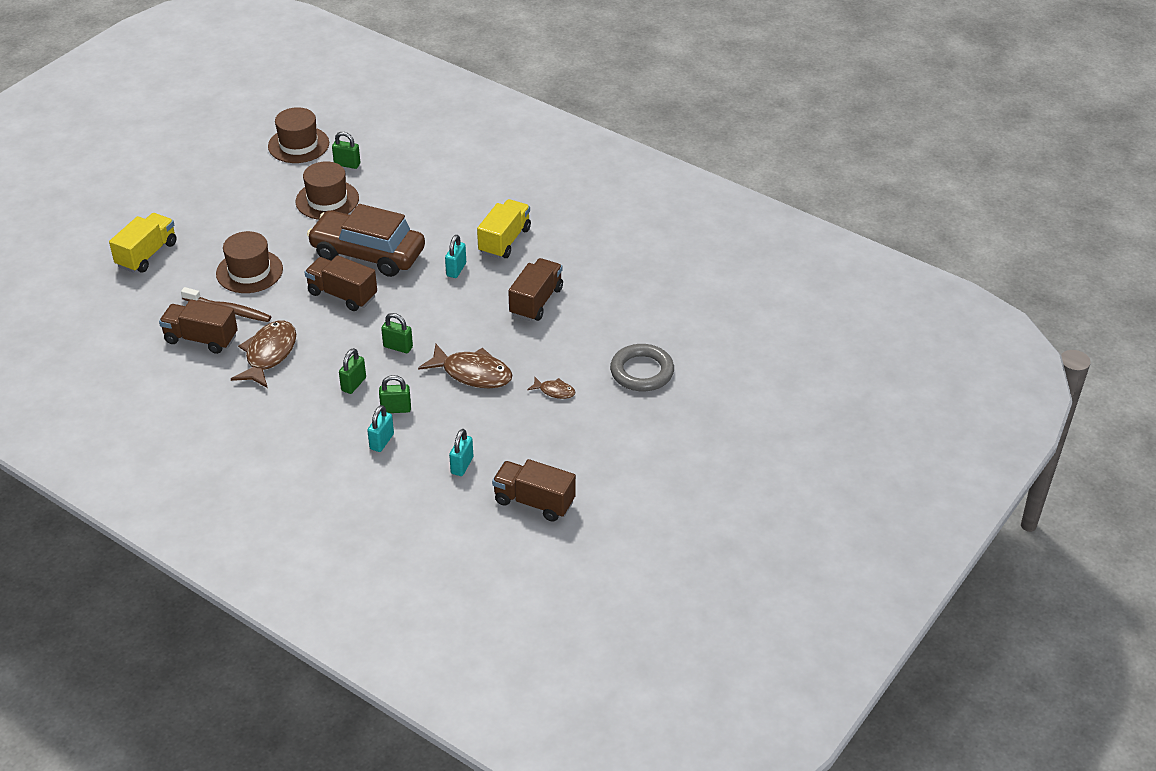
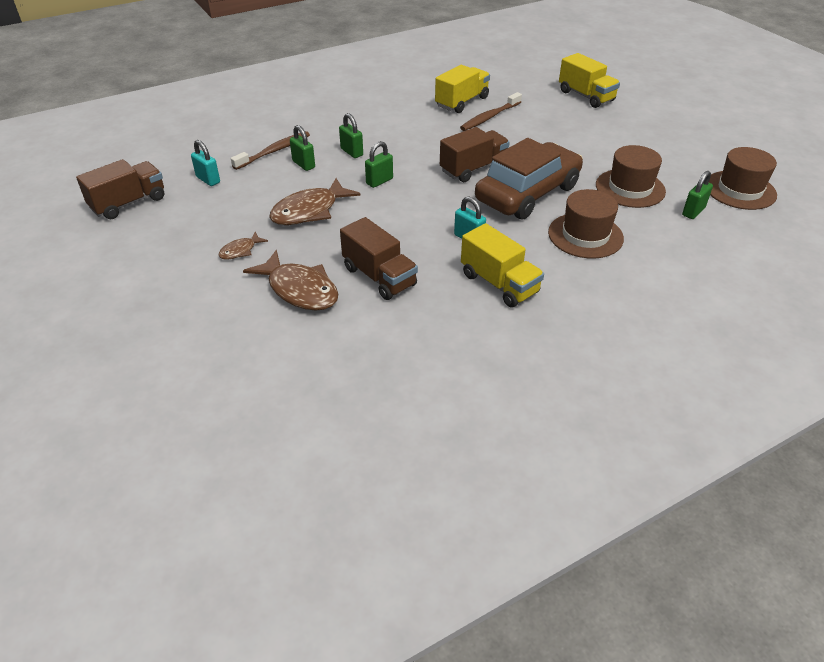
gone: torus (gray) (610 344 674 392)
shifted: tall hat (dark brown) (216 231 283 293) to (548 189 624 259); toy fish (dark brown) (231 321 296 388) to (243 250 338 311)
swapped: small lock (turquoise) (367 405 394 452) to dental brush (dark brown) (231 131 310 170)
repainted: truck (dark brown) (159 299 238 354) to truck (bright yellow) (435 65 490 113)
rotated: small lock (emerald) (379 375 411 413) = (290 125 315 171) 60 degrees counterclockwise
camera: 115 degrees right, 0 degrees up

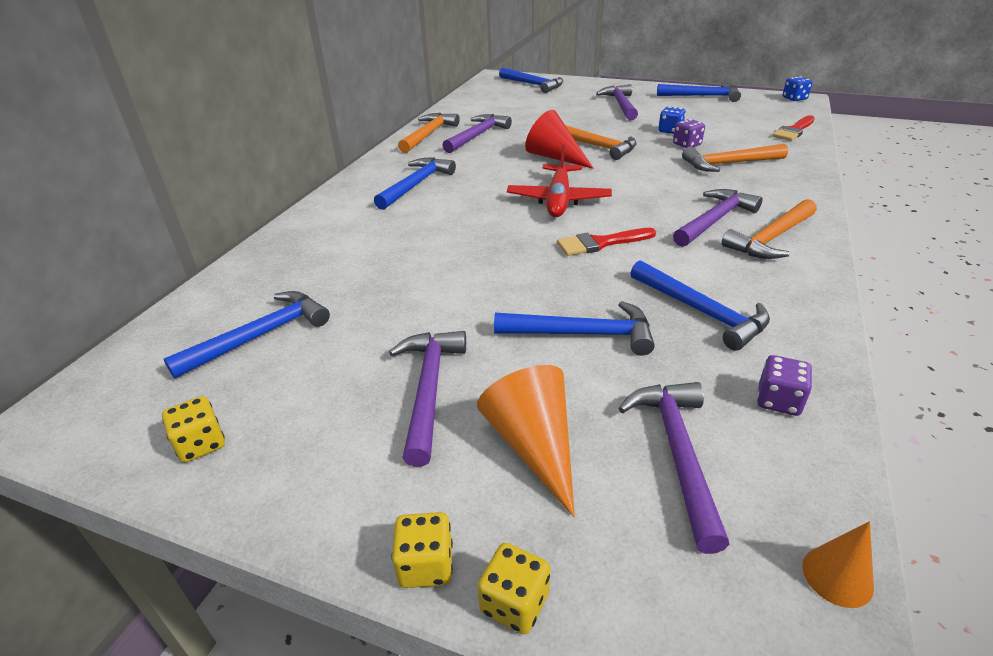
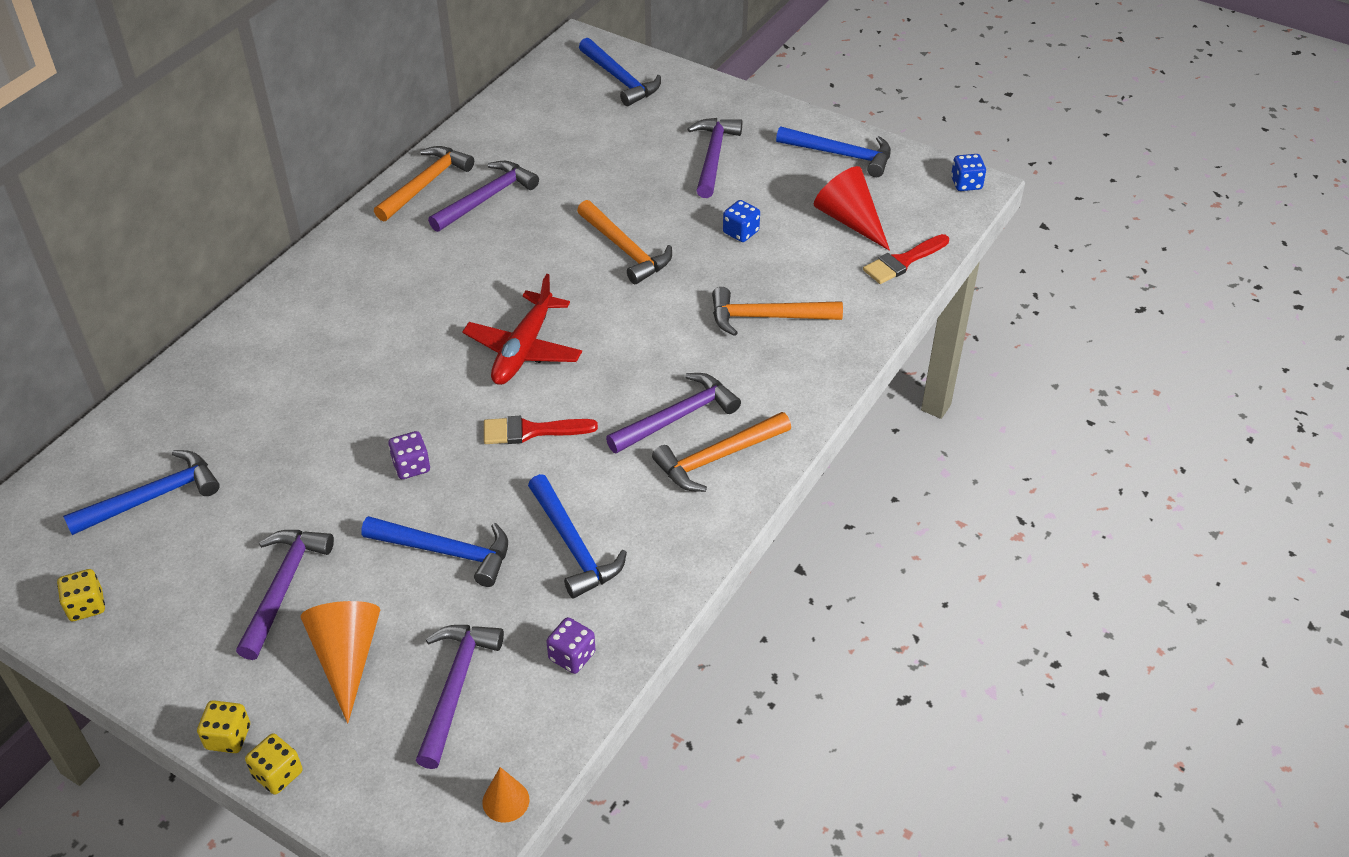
gone: hammer (blue) (374 157 456 210)
shifted: cone (scarlet) (525 110 594 169) to (814 166 890 251); dice (violet) (673 119 705 148) to (388 431 430 479)
camera: 10 degrees right, 10 degrees up

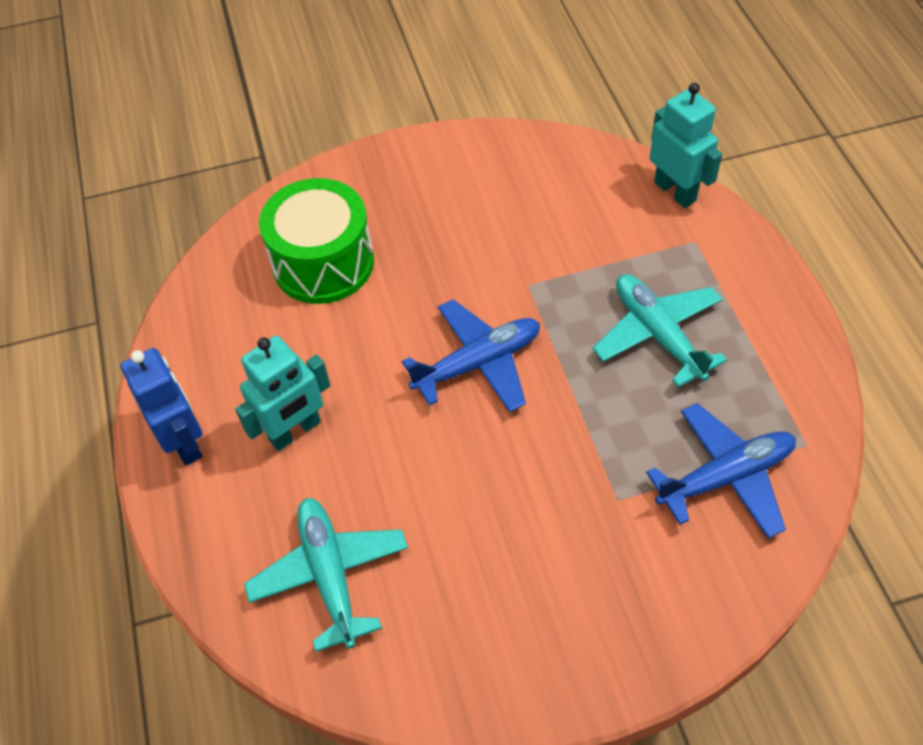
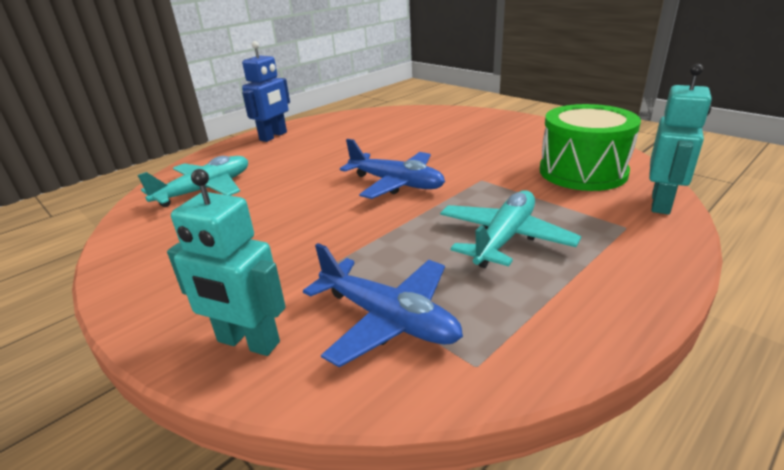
shifted: robot figure (turquoise) (235 335 330 451) to (167 169 286 356); toy drum (emerald) (259 178 374 304) to (540 104 641 191)
camera: 60 degrees right, 25 degrees down

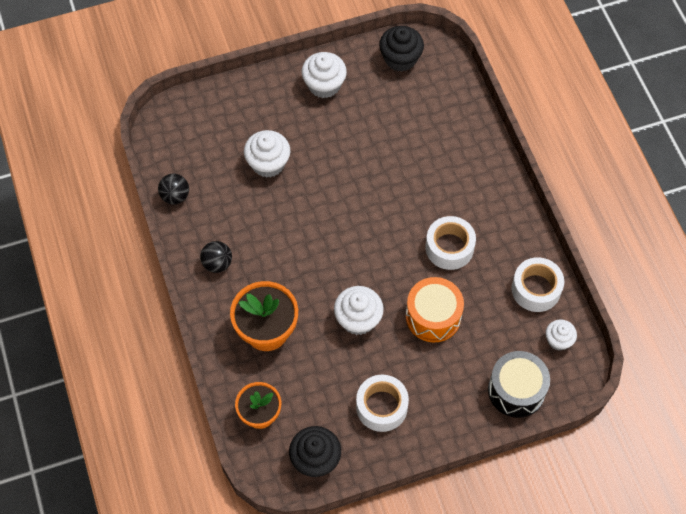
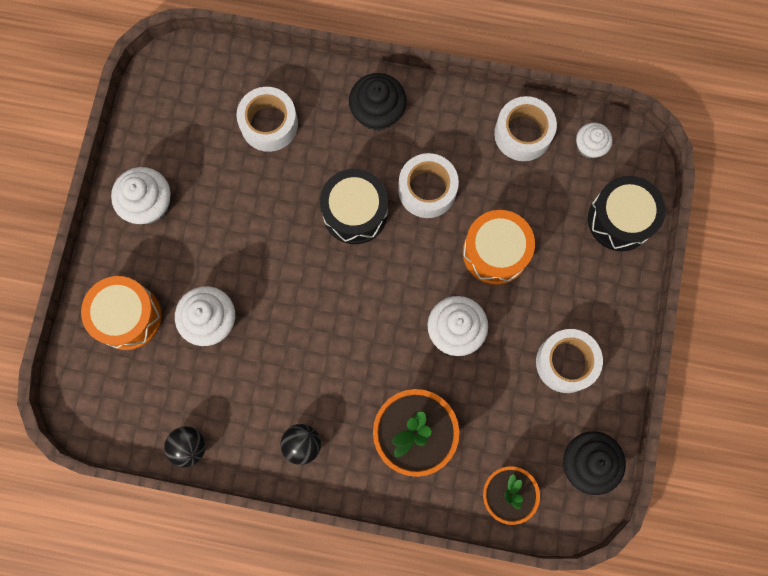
new: toy drum (bright orange) (81 276 161 350); roll of tape (pure white) (236 87 298 152); toy drum (ebony) (320 169 388 244)
shifted: cupcake (ebony) (379 26 424 72) to (349 73 407 131)
camera: 60 degrees left, 15 degrees up

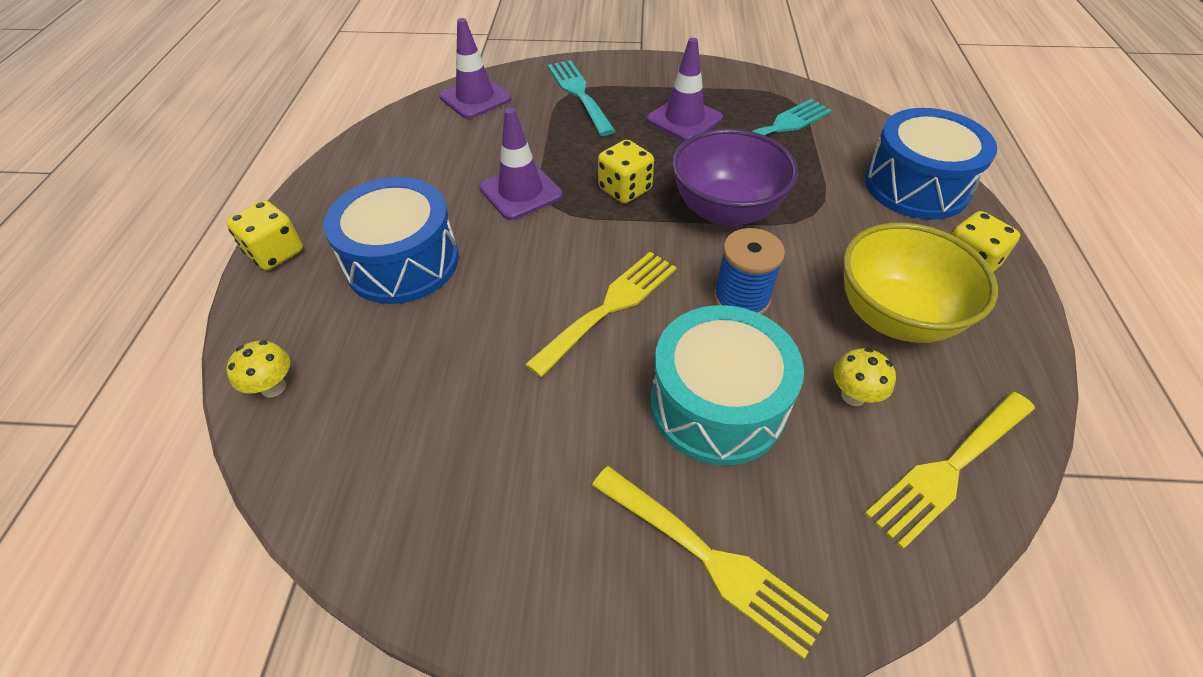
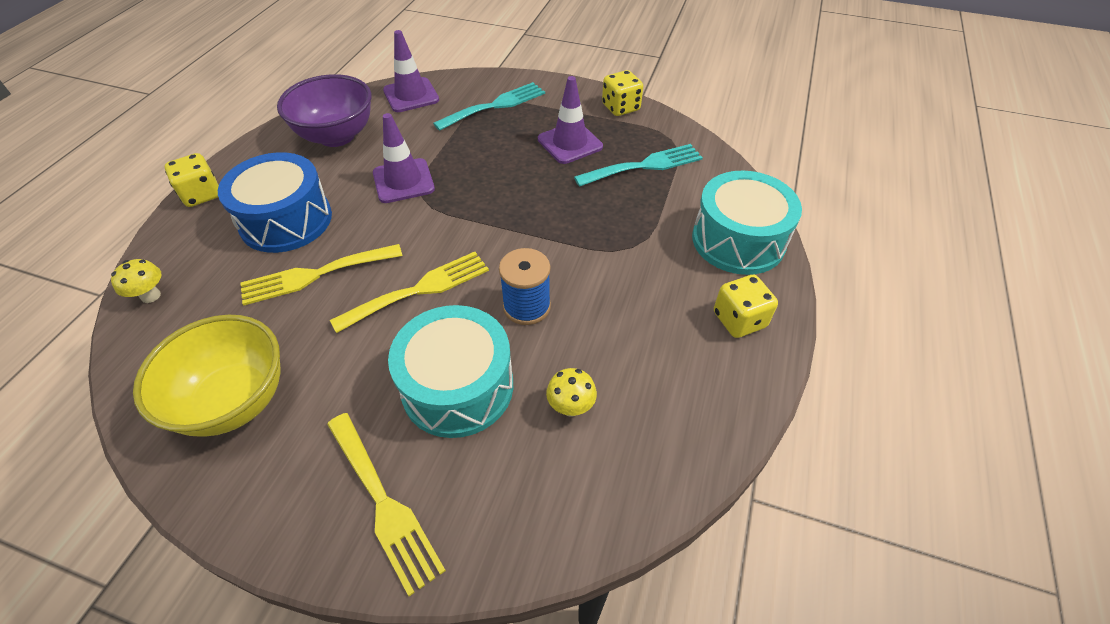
shifted: dice (bright yellow) (598 140 654 204) to (602 70 643 116); serving bowl (violet) (672 129 798 227) to (277 74 371 147); serving bowl (bright yellow) (843 223 998 343) to (133 315 281 437); table fork (bright yellow) (864 392 1035 550) to (240 244 403 306)
repainted: toy drum (blue) (865 108 997 219) to toy drum (turquoise) (692 171 802 275)
rotated: table fork (turquoise) (548 60 615 136) = (433 82 545 131) 60 degrees clockwise
camera: 15 degrees right, 0 degrees up

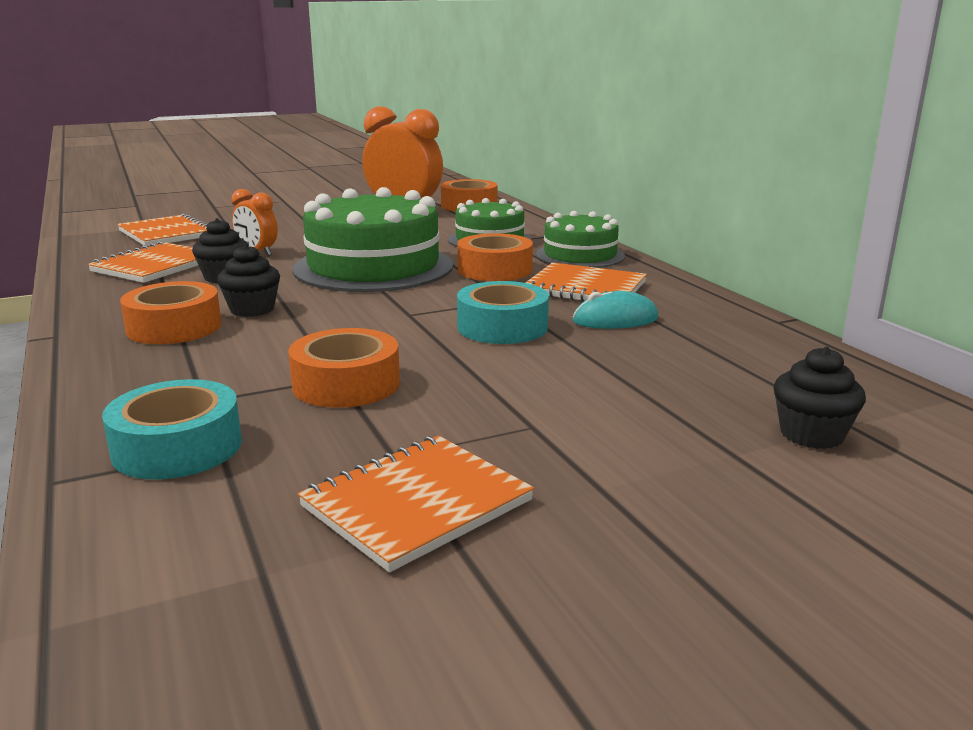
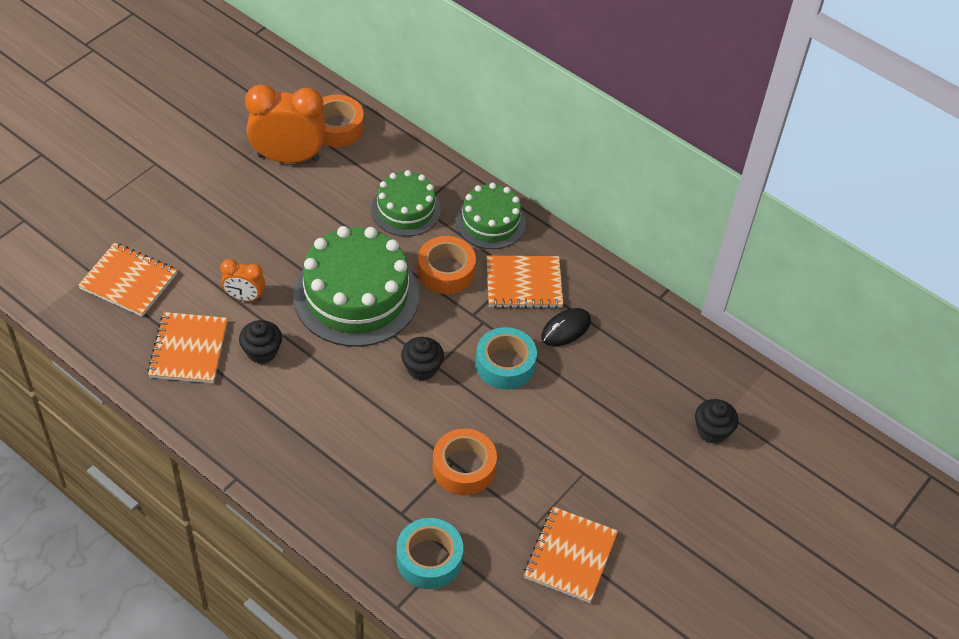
gone: roll of tape (bright orange) (120 281 222 344)
shifted: cupcake (ebony) (217 244 280 317) to (401 337 444 381)
repainted: computer mouse (turquoise) (573 291 659 329) to computer mouse (ebony) (541 308 591 346)
camera: 30 degrees left, 30 degrees up

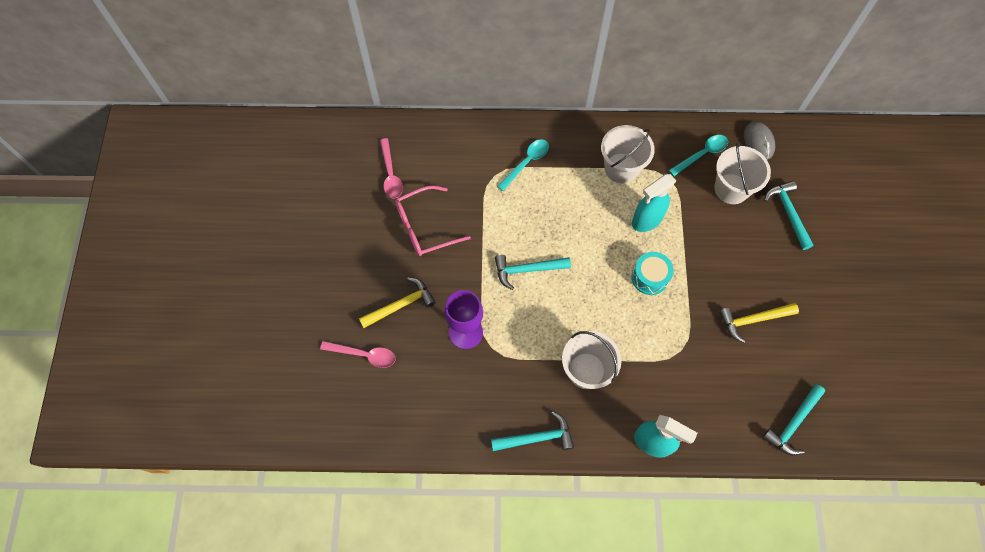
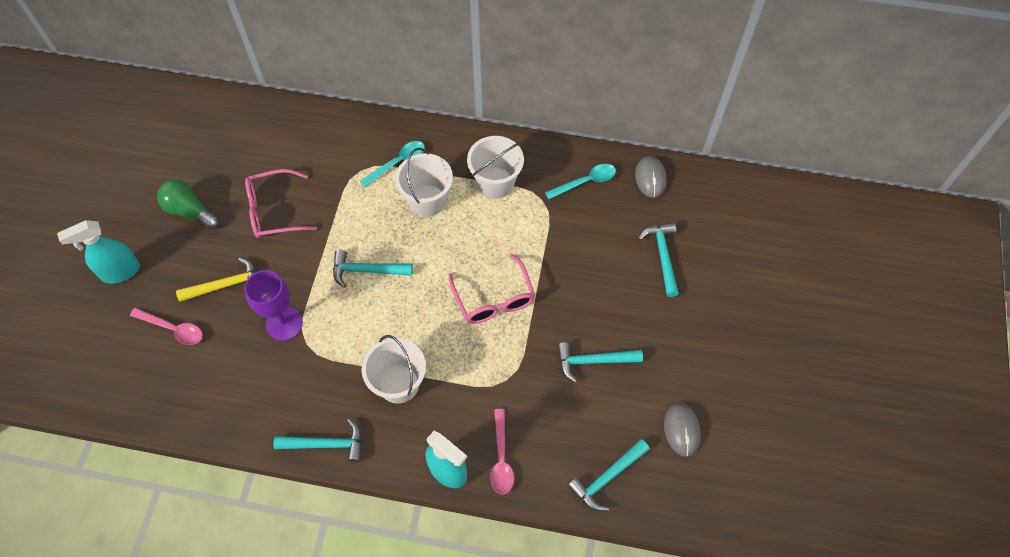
new: light bulb (emerald) (157 180 220 229); computer mouse (gray) (664 403 701 457)
shifted: teaspoon (rose-pink) (380 138 403 198) to (490 409 514 495); sprayer (turquoise) (632 174 676 232) to (57 220 140 284); bucket (pure white) (714 142 771 204) to (395 148 453 217)
swapped: toy drum (turquoise) (632 252 674 295) to spectacles (rose-pink) (448 253 535 324)
repainted: hammer (bright yellow) (719 303 799 343) to hammer (turquoise) (557 342 643 383)
camera: 10 degrees right, 5 degrees down

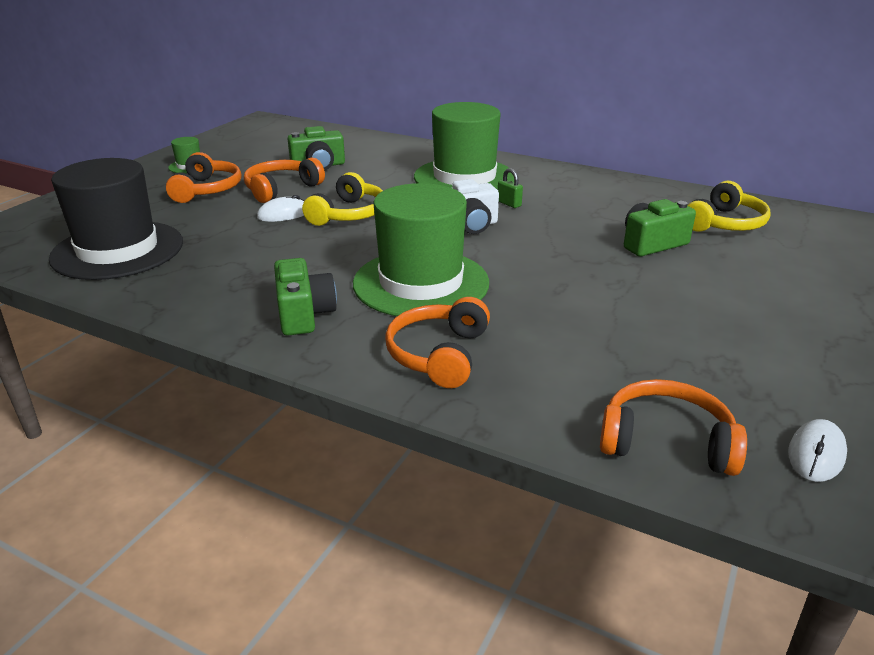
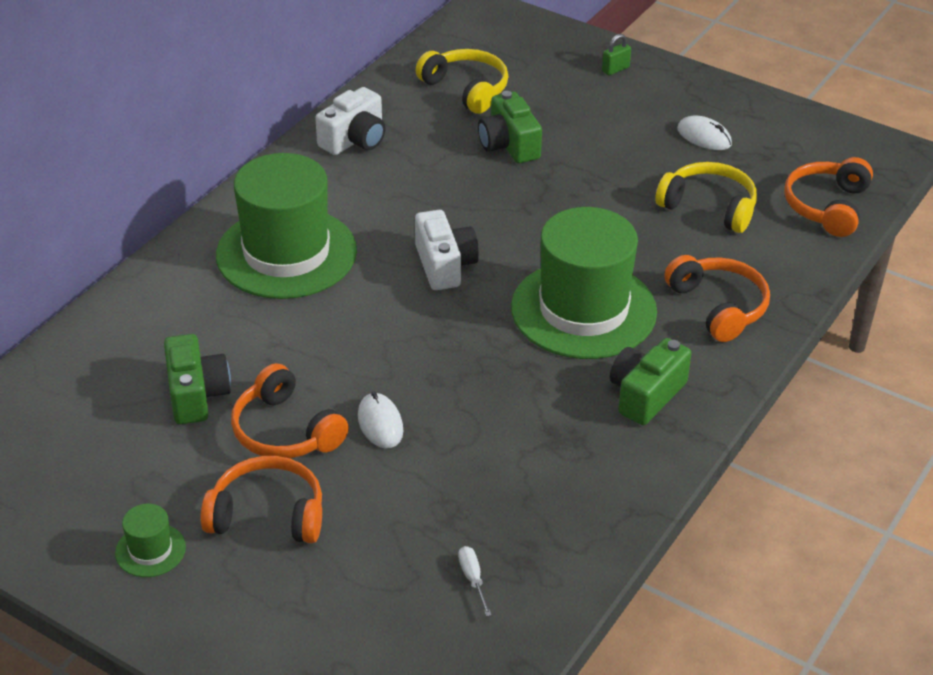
new: compact camera (pure white) (315 87 386 155)
shifted: over-ear headphones (bright yellow) (302 172 383 226) to (655 162 757 233); small lock (emerald) (498 168 523 208) to (602 34 631 75); computer mouse (pure white) (788 419 847 482) to (677 115 732 150)
swapped: tall hat (ebony) (49 158 183 280) to screwdriver (pure white) (458 546 491 616)
rotated: compact camera (emerald) (274 258 337 336) = (610 338 691 425) 45 degrees counterclockwise; over-ear headphones (bright orange) (385 297 490 388) = (664 255 770 342) 135 degrees counterclockwise
camera: 85 degrees left, 10 degrees up

